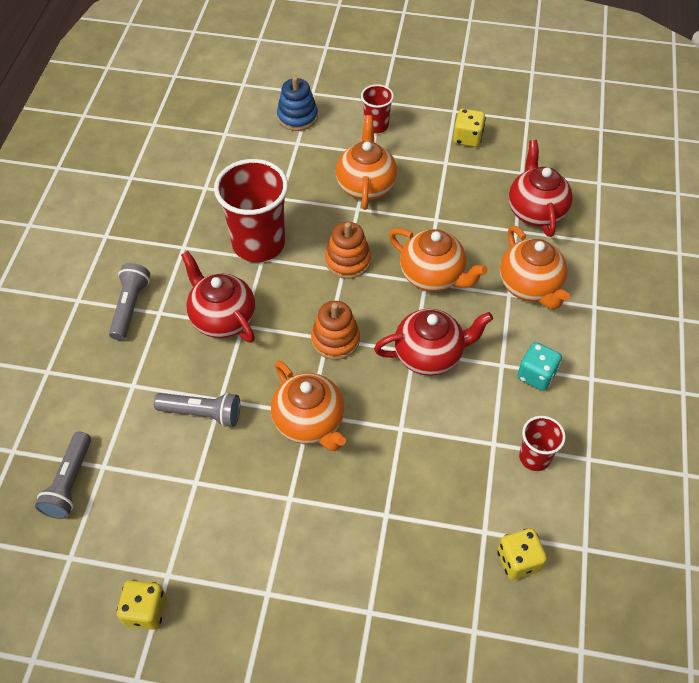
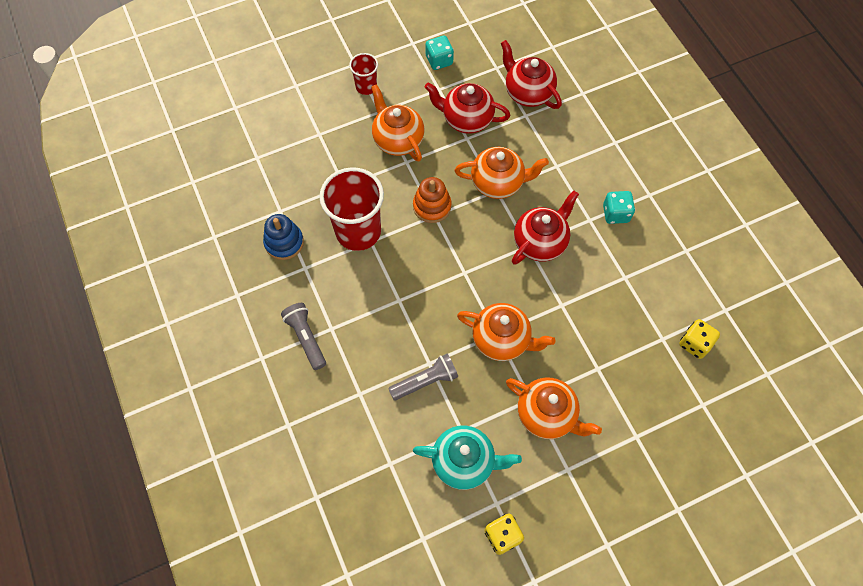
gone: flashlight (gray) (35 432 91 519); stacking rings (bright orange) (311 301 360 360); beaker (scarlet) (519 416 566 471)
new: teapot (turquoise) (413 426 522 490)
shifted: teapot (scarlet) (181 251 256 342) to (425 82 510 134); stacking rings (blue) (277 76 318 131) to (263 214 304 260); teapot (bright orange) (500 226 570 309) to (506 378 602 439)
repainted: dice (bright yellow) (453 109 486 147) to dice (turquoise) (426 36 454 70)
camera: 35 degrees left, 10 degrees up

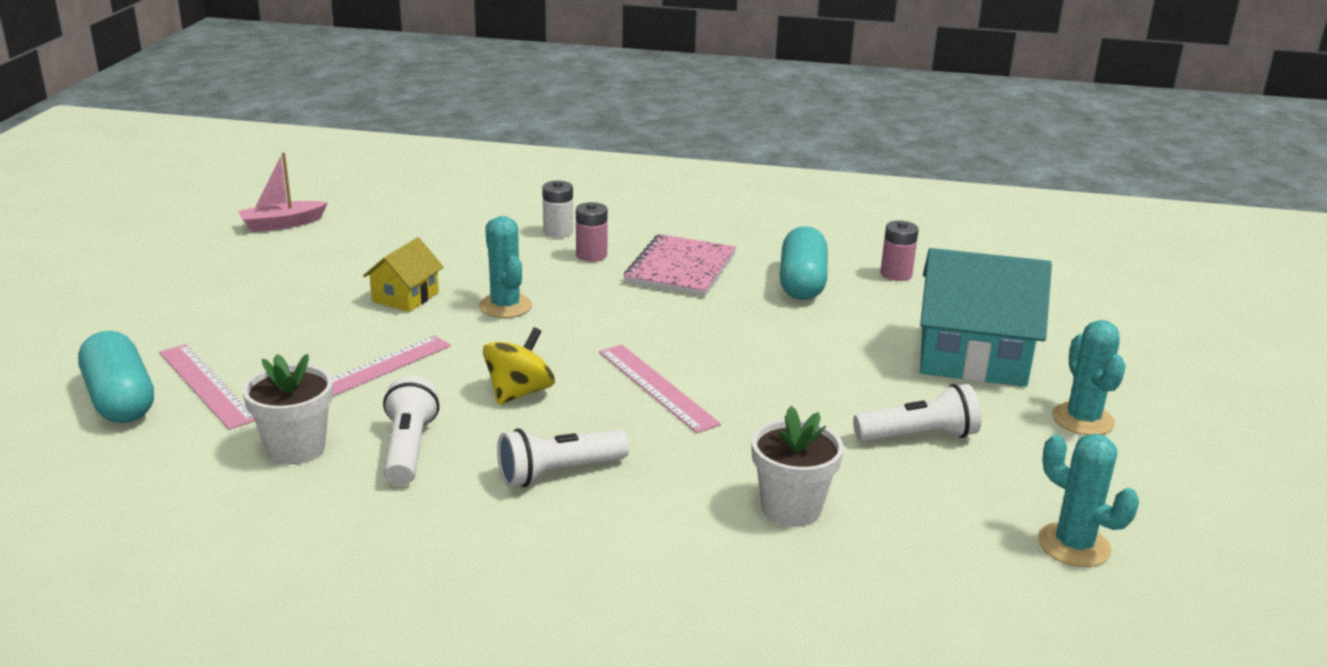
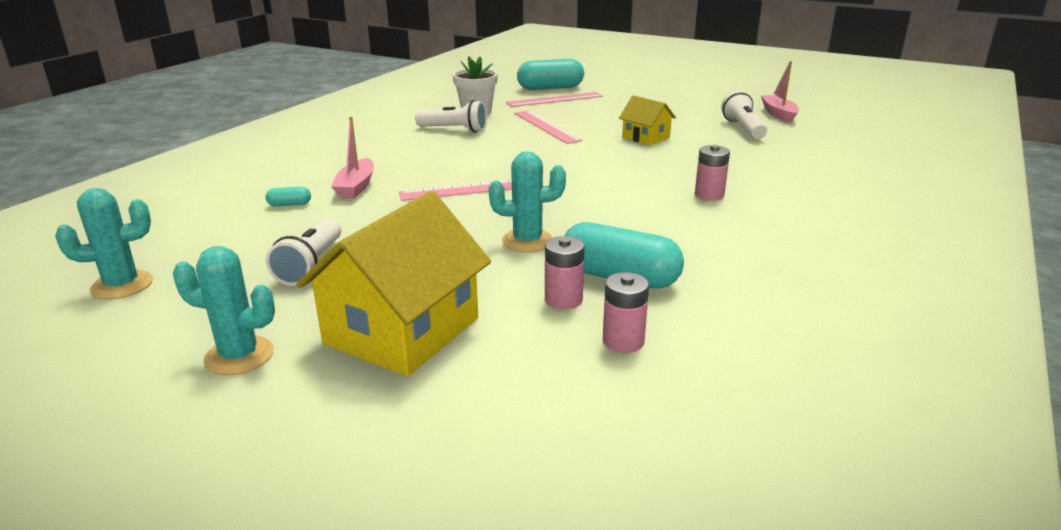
gone: spinning top (bright yellow) (483 327 555 405); power cell (pure white) (542 180 573 238); notebook (rose-pink) (624 234 736 297)
new: toy boat (rose-pink) (331 117 374 199); power cell (rose-pink) (545 236 585 310)
shifted: prickly plant (turquoise) (479 216 532 318) to (489 151 566 252); flashlight (pure white) (497 428 629 487) to (721 91 767 139)
swapped: potted plant (pure white) (751 406 844 527) to capsule (turquoise) (266 187 311 206)
repainted: house (turquoise) (920 248 1052 387) to house (bright yellow) (296 191 491 377)
camera: 110 degrees right, 0 degrees up

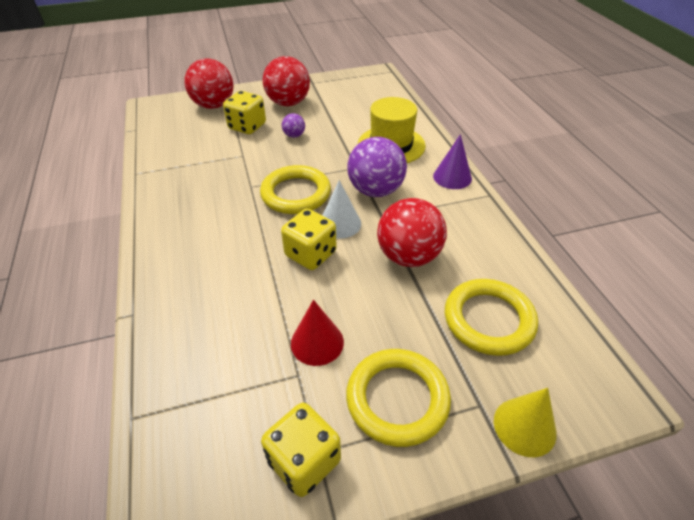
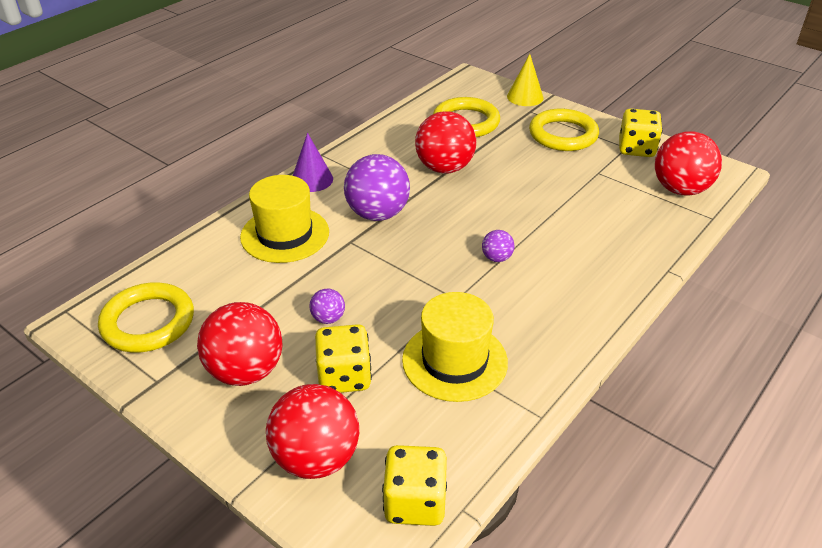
gone: cone (scarlet) (291 300 344 366); cone (pure white) (322 180 361 239)
new: tall hat (bright yellow) (402 292 508 402); ball (violet) (482 230 514 262); ball (scarlet) (655 131 722 196)
shifted: torus (bright yellow) (260 165 331 214) to (98 282 194 353); dice (bright yellow) (281 209 337 270) to (382 445 447 526)
camera: 125 degrees left, 5 degrees down

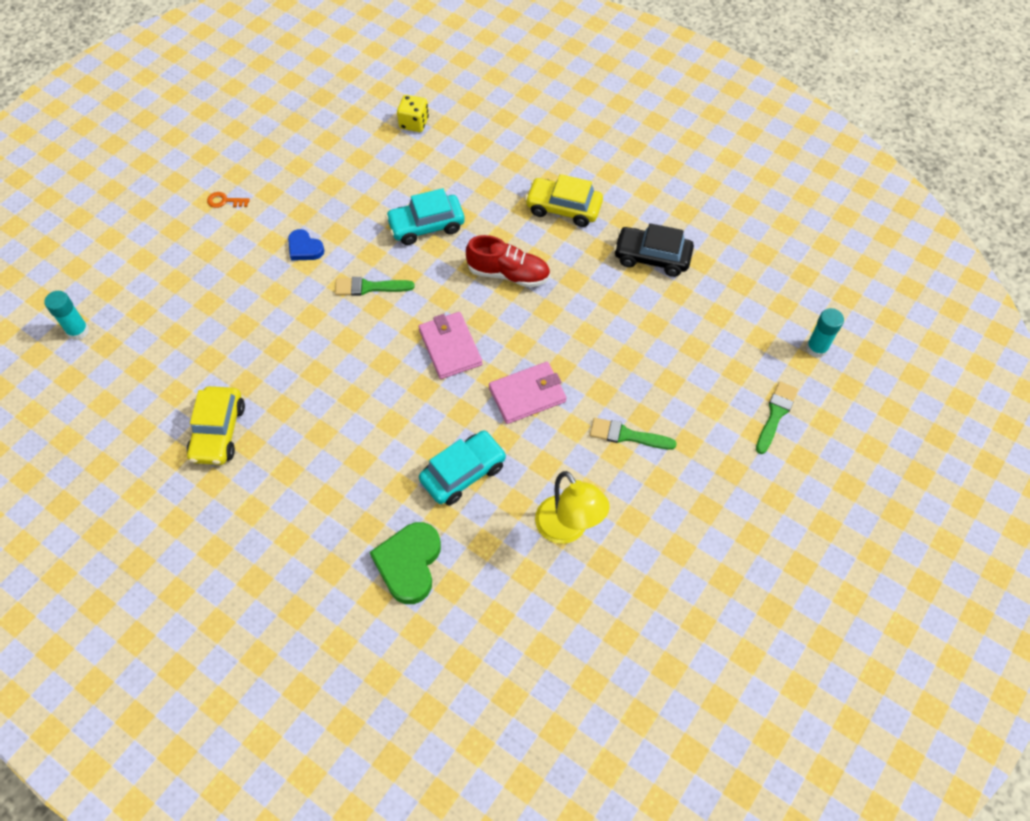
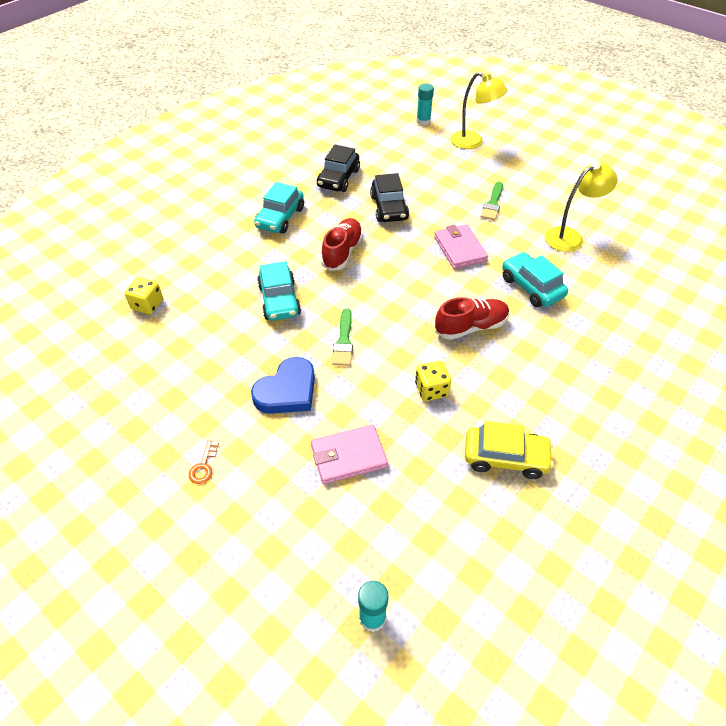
gone: heart shape (emerald) (370 522 441 604)
new: car (ebony) (370 173 409 222); dice (bright yellow) (415 361 451 401); sneaker (scarlet) (435 297 509 340)
shifted: wallet (rose-pink) (419 312 482 379) to (311 425 388 484)
swapped: brush (emerald) (756 381 798 454) to desk lamp (bright yellow) (451 72 508 149)
repainted: car (bright yellow) (525 174 603 227) to car (turquoise) (254 182 304 234)
scaled: heart shape (blue) (288 229 325 261) = (251 357 315 414) x1.70
camera: 85 degrees left, 10 degrees down

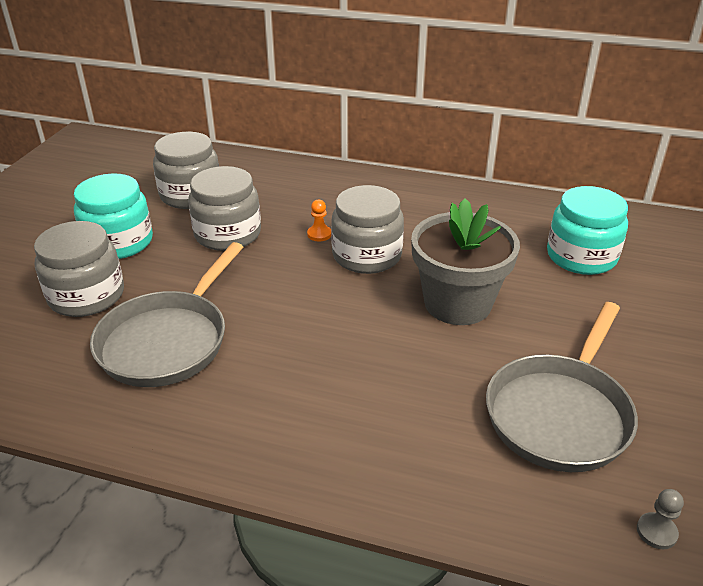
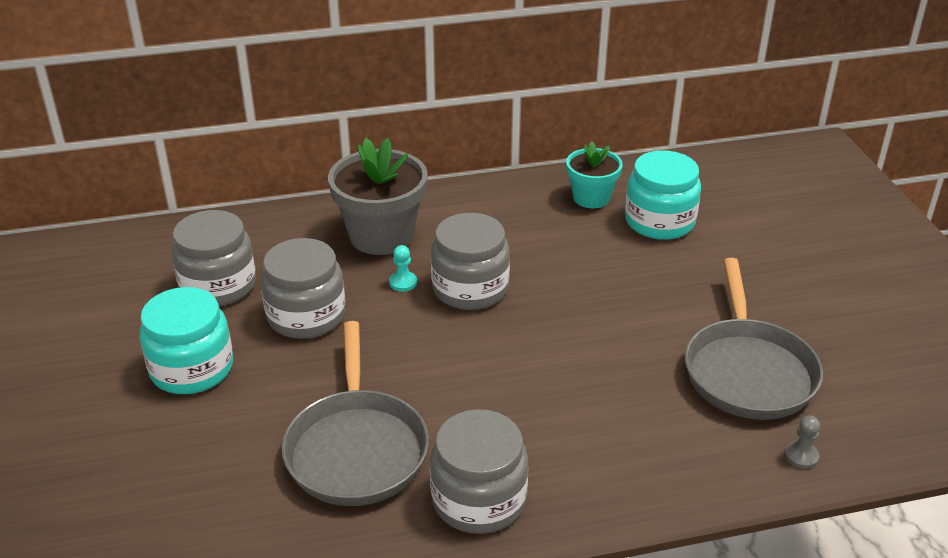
new: potted plant (turquoise) (566 141 623 208)
shifted: jar (gray) (34 221 124 317) to (430 409 529 534); potted plant (gray) (411 198 520 325) to (328 138 428 255); game pawn (gray) (637 489 684 549) to (785 415 820 469)
repainted: game pawn (bright orange) (307 200 331 241) to game pawn (turquoise) (389 245 417 292)
camera: 30 degrees left, 0 degrees up

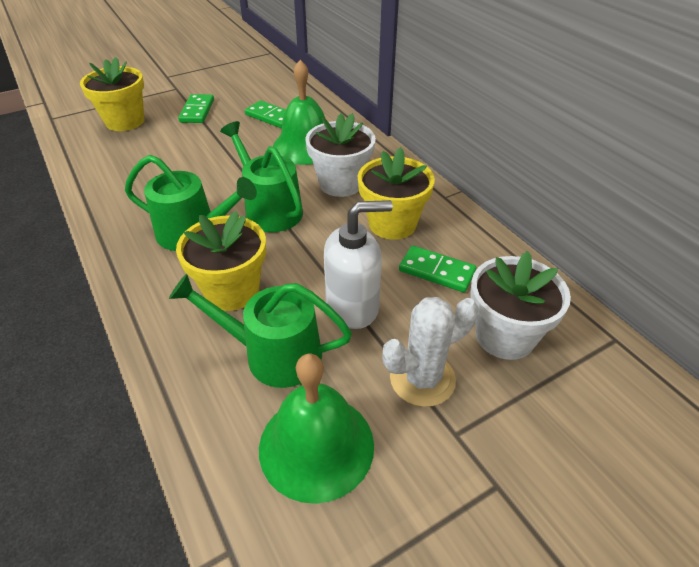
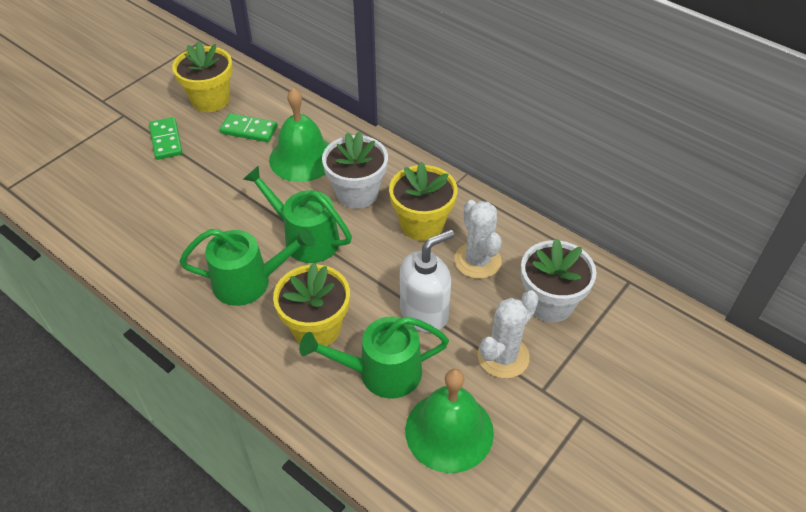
shifted: potted plant (bright yellow) (80 57 144 131) to (172 41 233 112)
swapped: domino (emerald) (399 246 476 292) to prickly plant (pure white) (454 200 502 279)
camera: 20 degrees left, 5 degrees up

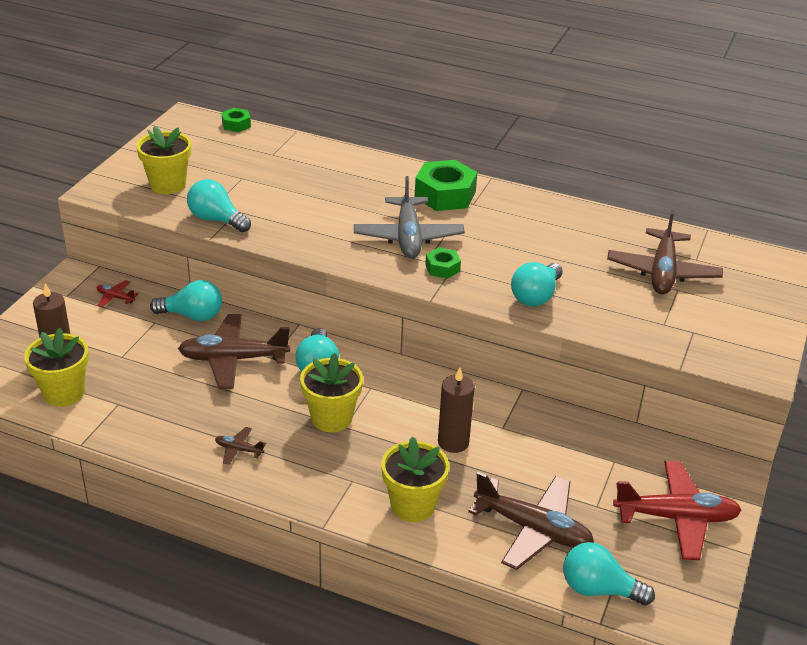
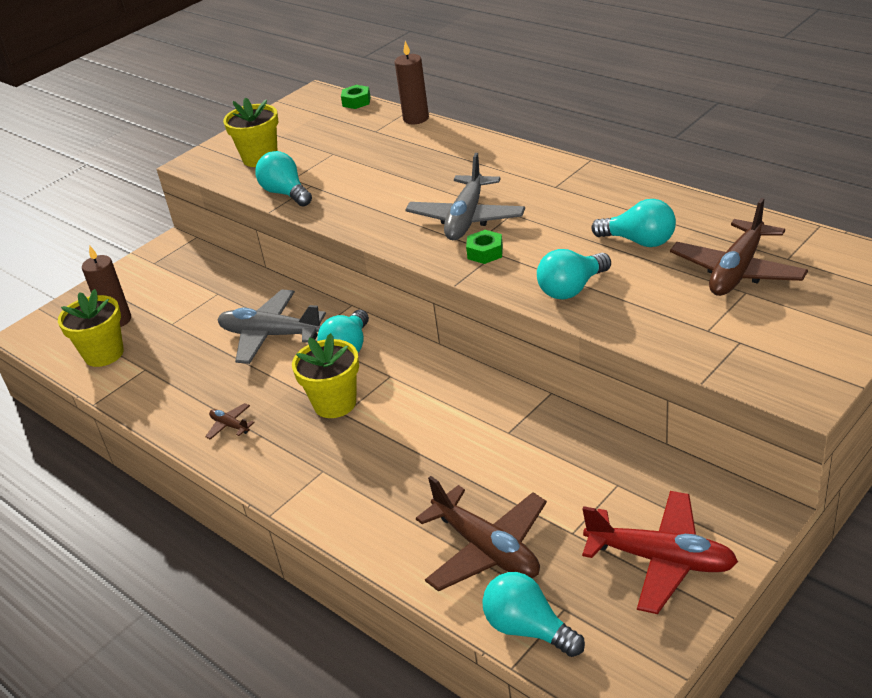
gone: plane (scarlet) (97 280 139 307); potted plant (bright yellow) (381 437 449 522); hex nut (emerald) (415 160 477 211)
shifted: light bulb (turquoise) (150 280 222 321) to (591 199 676 247); pillar candle (dark brown) (438 367 475 453) to (395 41 429 124)
repainted: plane (dark brown) (178 314 290 389) to plane (gray) (218 289 326 364)
camera: 25 degrees right, 0 degrees up

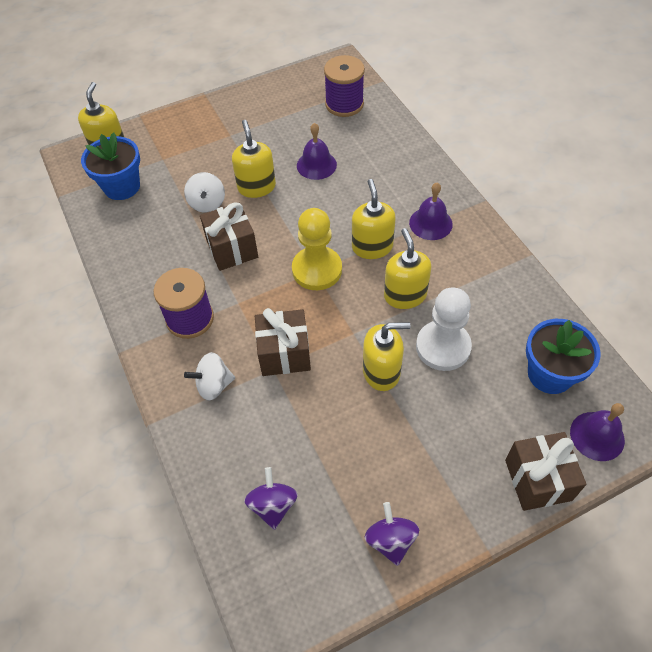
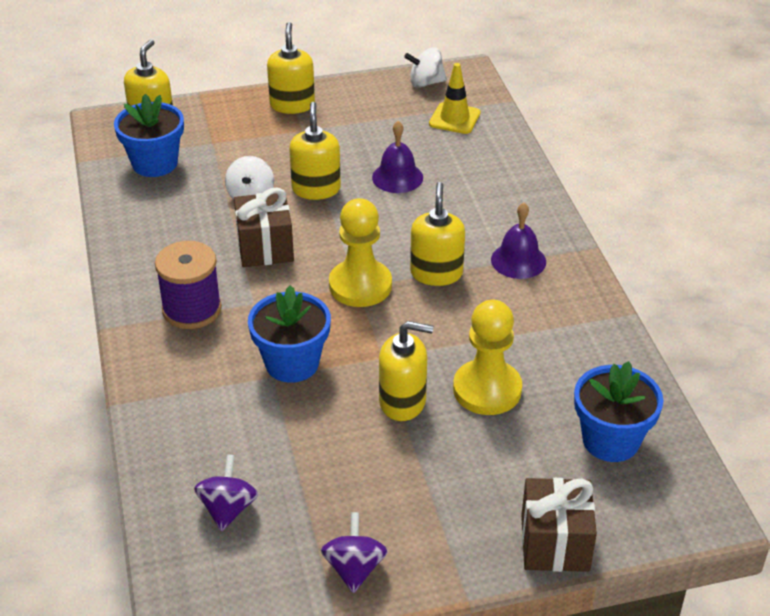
gone: bell (violet) (570 403 625 461)
shifted: spinning top (pure white) (184 352 235 400) to (404 47 447 88); soap dispenser (bright yellow) (384 228 431 309) to (267 22 315 114)
swapped: present (dark brown) (255 308 311 376) to potted plant (blue) (248 285 331 383); reel of thread (violet) (324 55 365 117) to safety cone (bright yellow) (429 63 481 134)
repainted: game pawn (pure white) (416 288 472 371) to game pawn (bright yellow) (453 300 522 415)
camera: 10 degrees right, 15 degrees down

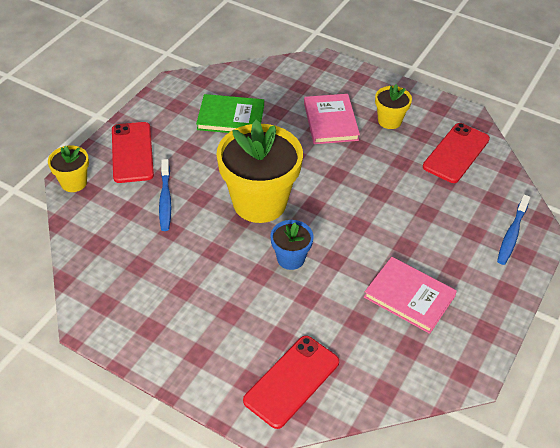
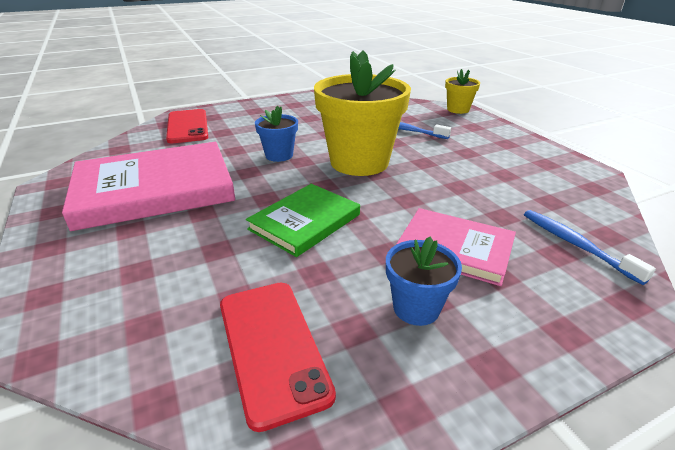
gone: phone (scarlet) (112 122 154 183)
shifted: hardback (emerald) (196 94 264 133) to (246 184 360 257); dental brush (blue) (497 195 530 265) to (524 210 656 285)
repainted: potted plant (bright yellow) (375 84 412 129) to potted plant (blue) (386 236 462 326)
scaled: hardback (rose-pink) (364 257 457 334) = (62 142 235 231) x1.73
camera: 125 degrees right, 15 degrees down

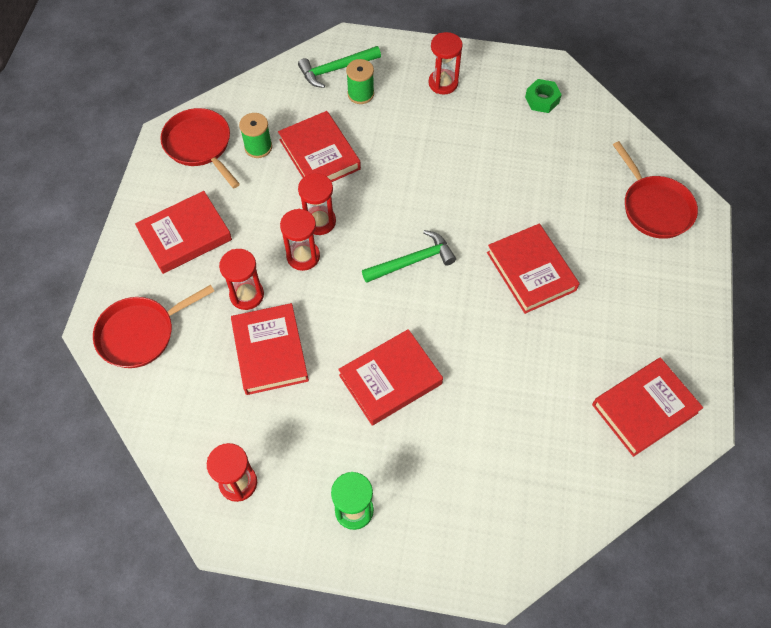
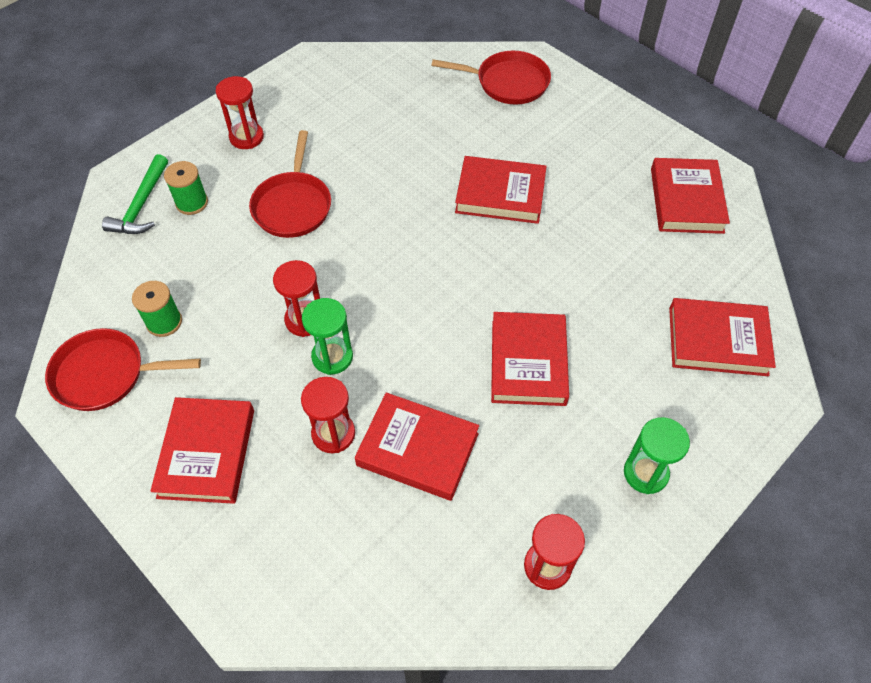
gone: hammer (emerald) (362 230 456 283); hex nut (emerald) (525 79 562 113)
shifted: pan (scarlet) (93 285 214 368) to (249 130 331 238); hardback (scarlet) (278 111 361 182) to (669 298 776 376)
repainted: sandglass (scarlet) (280 209 320 271) to sandglass (emerald) (302 298 353 375)
camera: 55 degrees left, 5 degrees down

